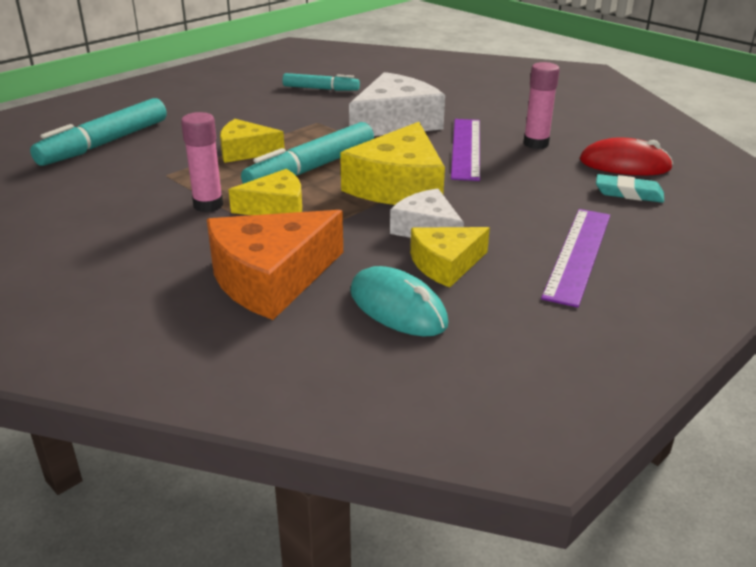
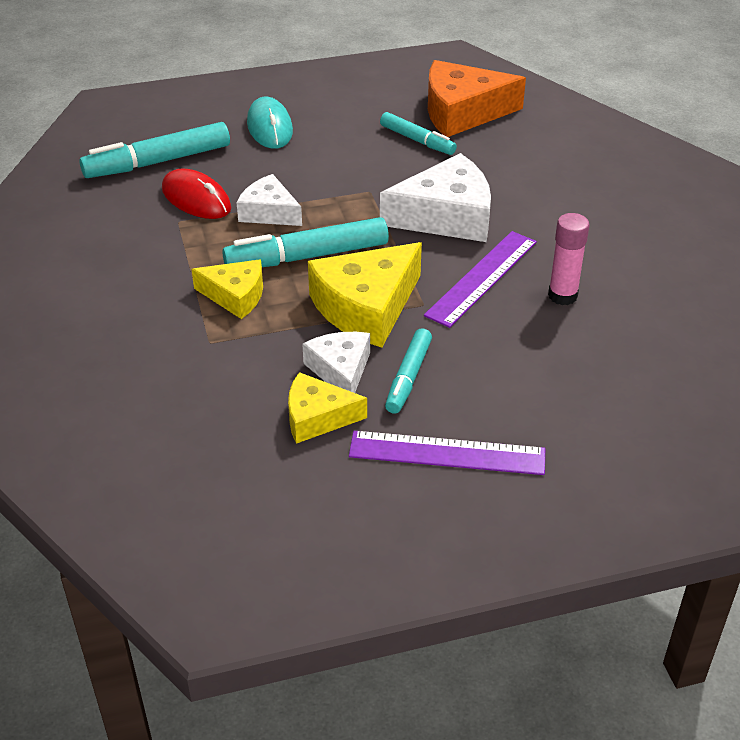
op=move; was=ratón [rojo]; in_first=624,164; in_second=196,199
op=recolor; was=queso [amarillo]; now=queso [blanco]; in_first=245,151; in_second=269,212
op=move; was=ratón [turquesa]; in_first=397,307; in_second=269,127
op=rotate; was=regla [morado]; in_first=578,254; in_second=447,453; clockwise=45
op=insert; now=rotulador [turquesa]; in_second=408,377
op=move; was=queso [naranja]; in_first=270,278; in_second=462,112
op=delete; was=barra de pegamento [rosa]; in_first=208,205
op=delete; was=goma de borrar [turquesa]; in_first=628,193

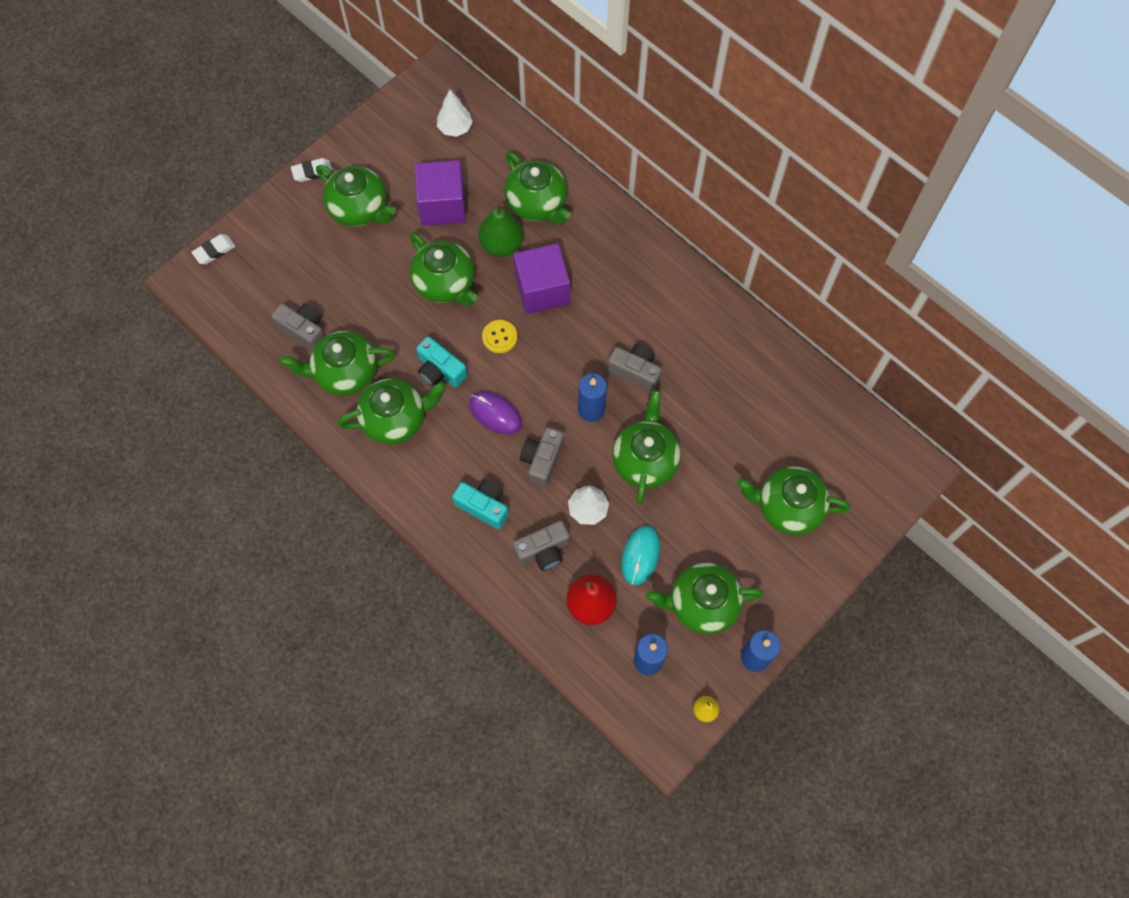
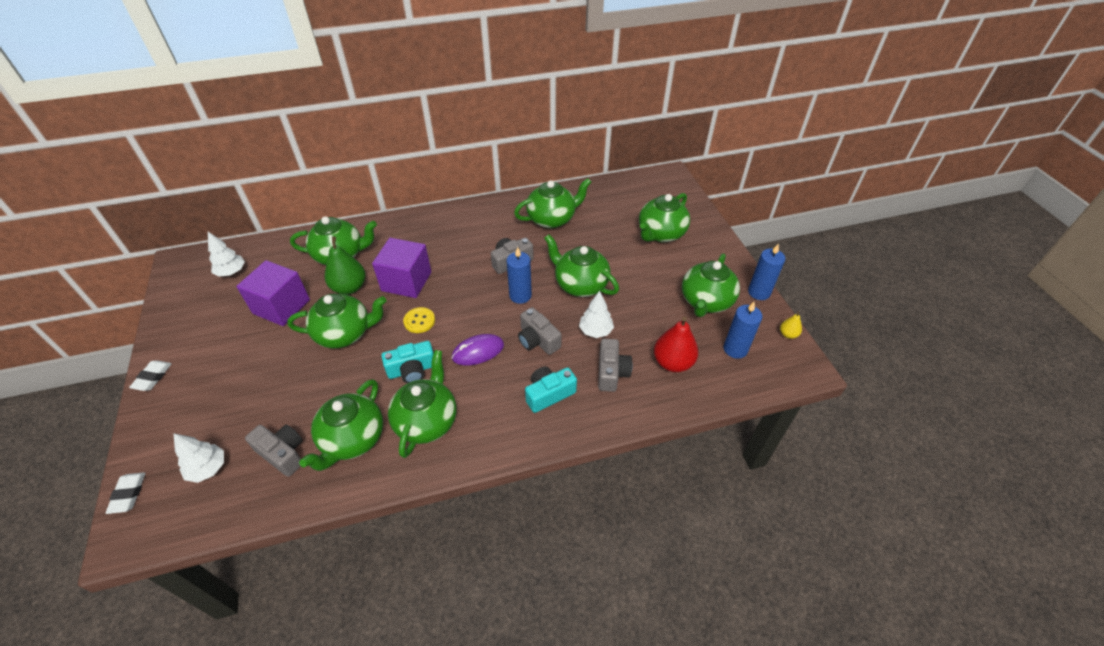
op=insert; now=árbol [blanco]; in_second=208,469
op=rotate; was=cámara [gris]; in_first=304,330; in_second=283,453; clockwise=60
op=move; was=tetera [verde]; in_first=359,209; in_second=552,219
op=delete; was=ratón [turquesa]; in_first=640,556

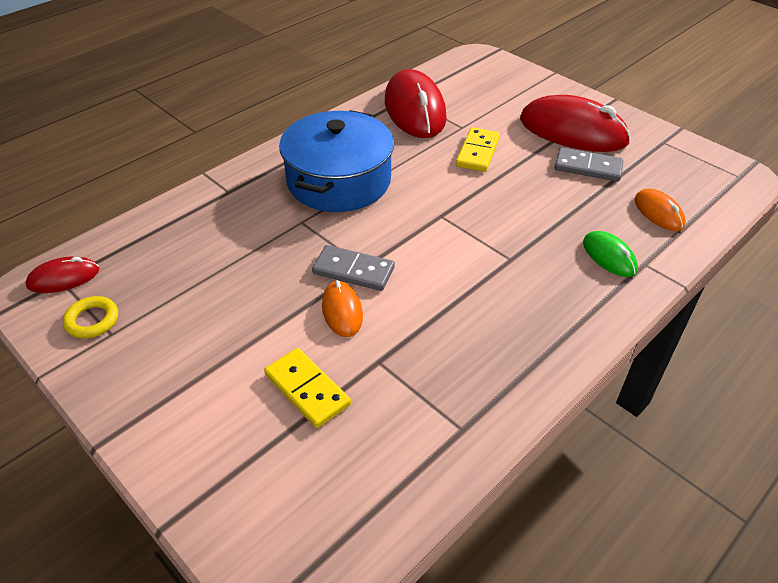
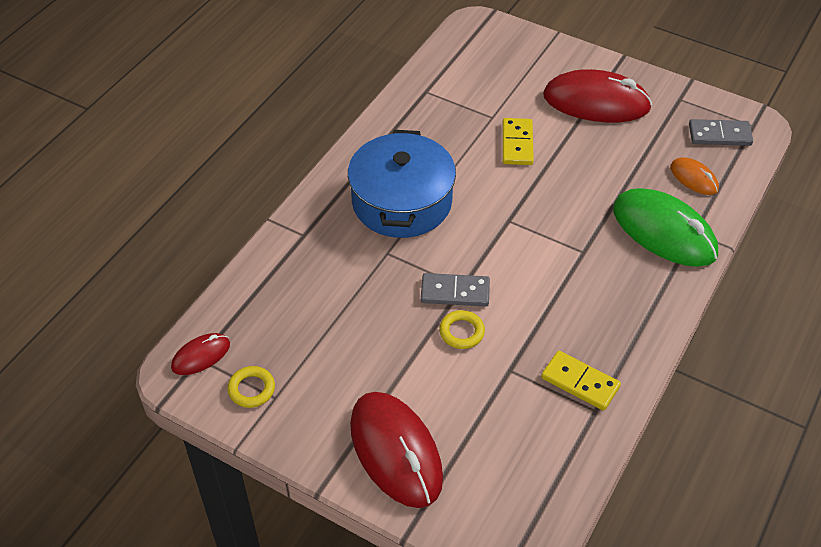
op=move; was=ratón [rojo]; in_first=414,110; in_second=395,451
op=replace; was=ratón [naranja]; now=anillo [amarillo]; in_first=342,311; in_second=461,332
op=move; was=ficha de dominó [amarillo]; in_first=307,390; in_second=580,382
op=resize; was=ratón [verde]; in_first=609,256; in_second=664,232; ratio=2.02
op=move; was=ficha de dominó [gris]; in_first=588,167; in_second=719,135

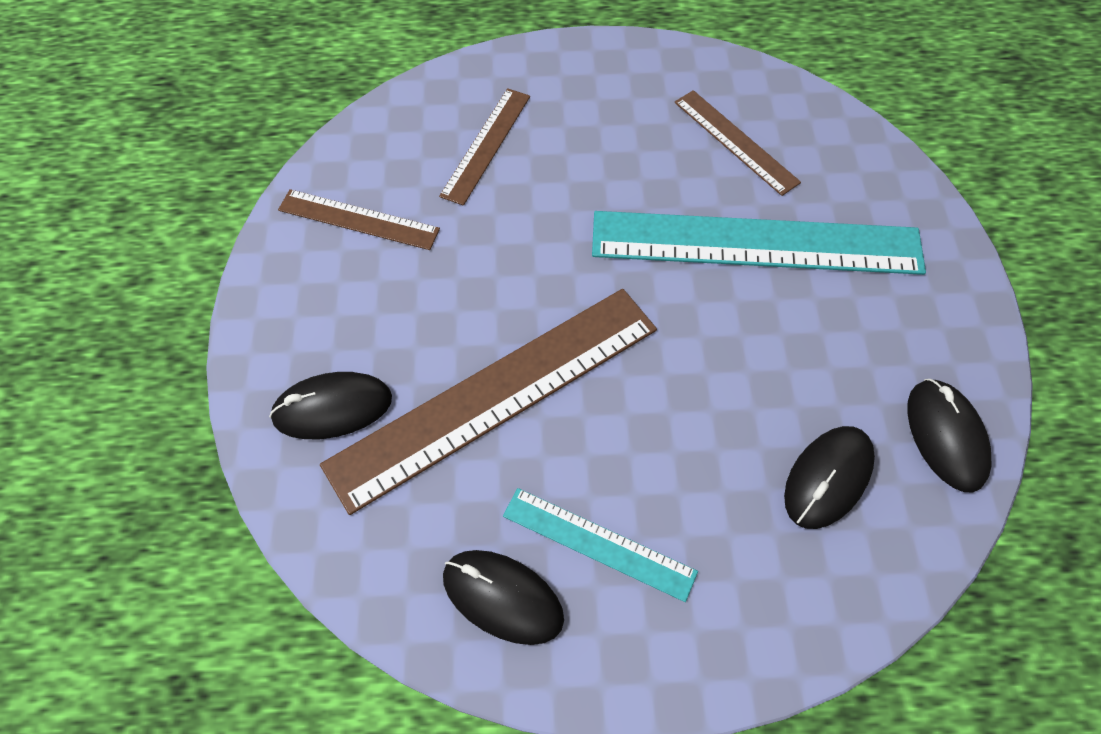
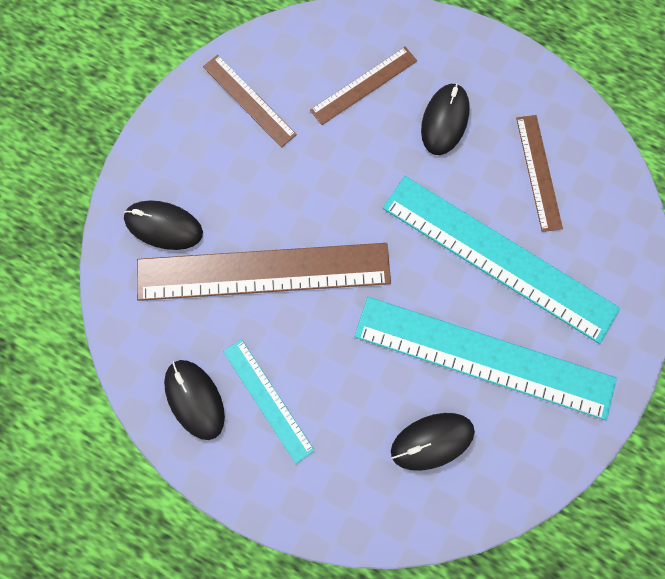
op=insert; now=regla [turquesa]; in_second=484,357
op=move; was=ratón [negro]; in_first=945,436; in_second=444,120

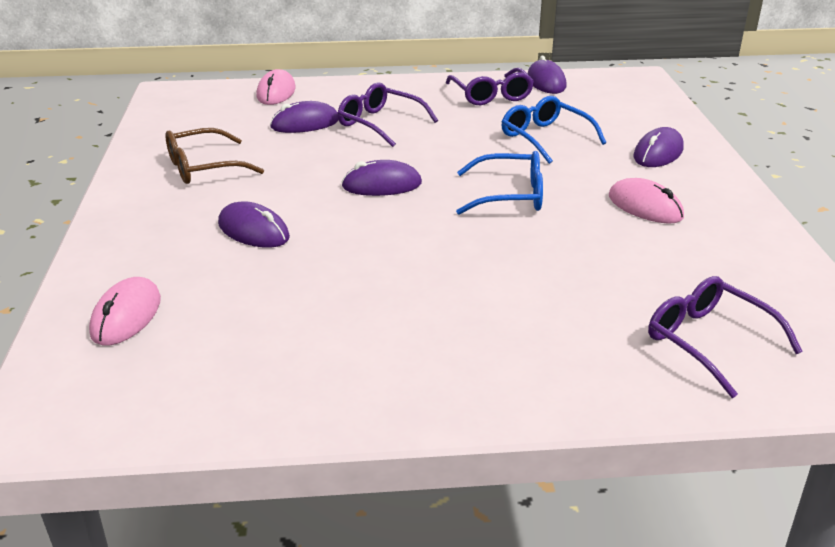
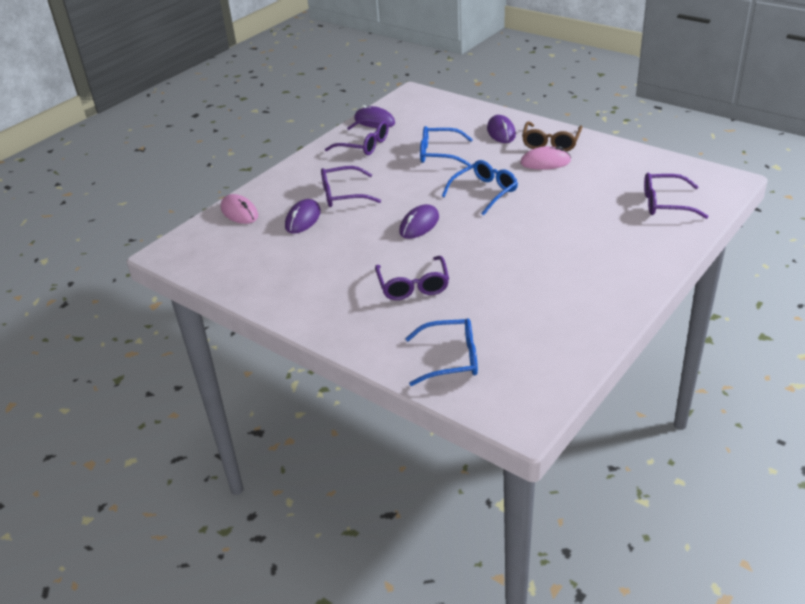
op=replace; was=ratón [morado]; now=gafas [morado]; in_first=253,231; in_second=413,286
op=replace; was=ratón [rosa]; now=gafas [azul]; in_first=126,316; in_second=451,359
op=move; was=gafas [marrón]; in_first=203,167; in_second=551,143

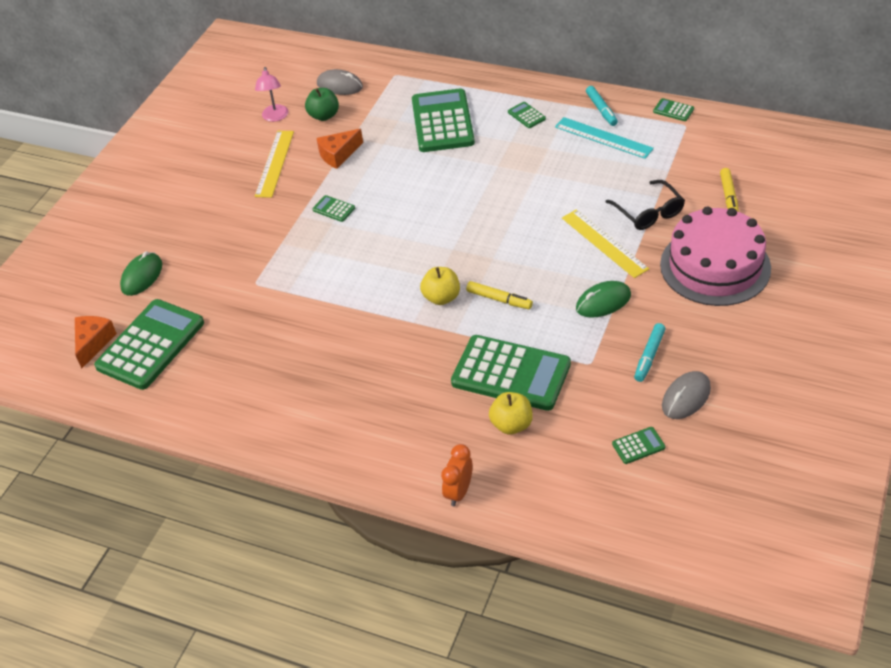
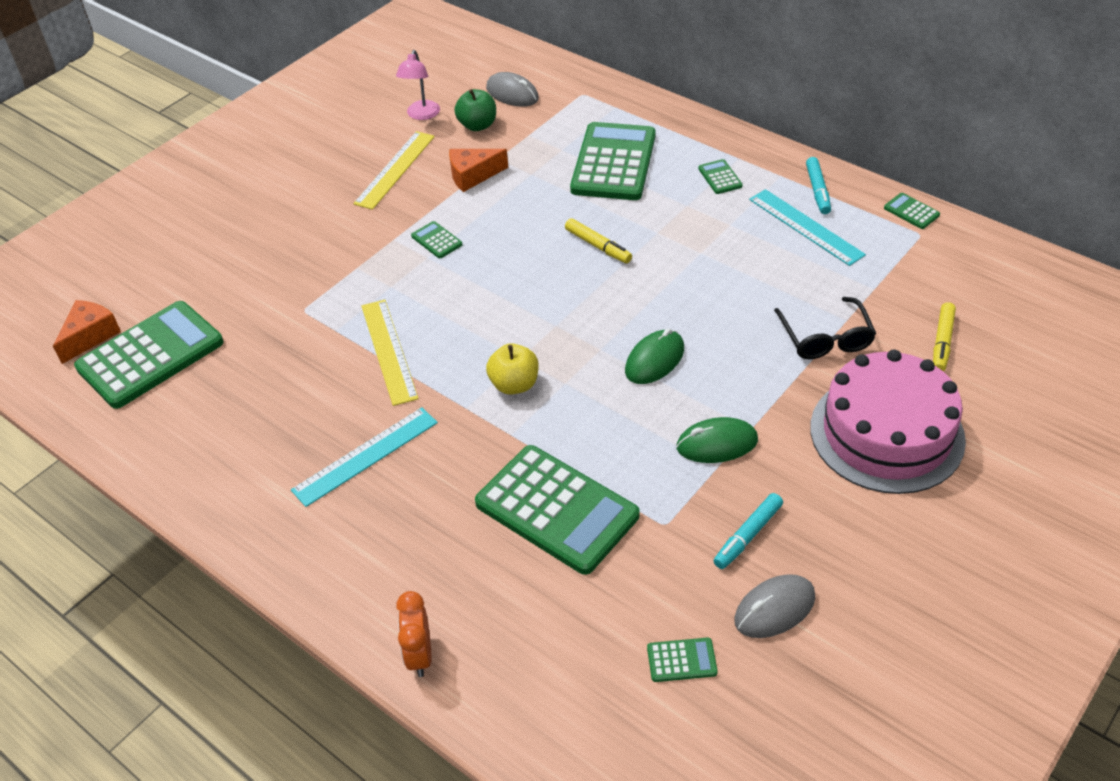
op=insert; now=regla [turquesa]; in_second=365,456
op=move; was=regla [amarillo]; in_first=604,243; in_second=389,351
op=rotate; was=despertador [naranja]; in_first=459,492; in_second=419,655; clockwise=-45
op=move; was=rotulador [amarillo]; in_first=499,299; in_second=598,246
op=move; was=ratón [verde]; in_first=142,276; in_second=654,360
op=delete; was=manzana [amarillo]; in_first=511,424

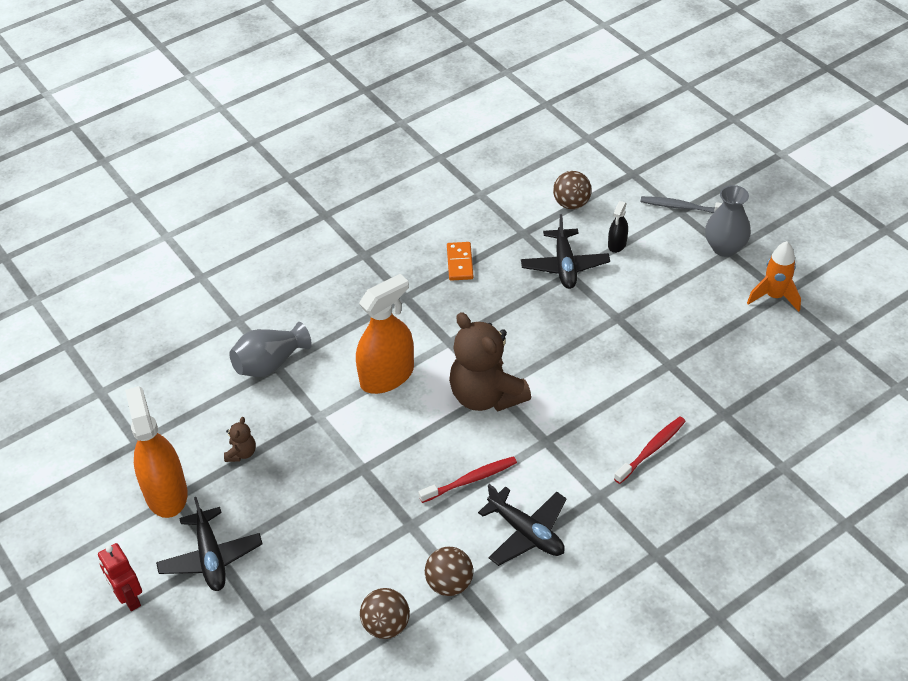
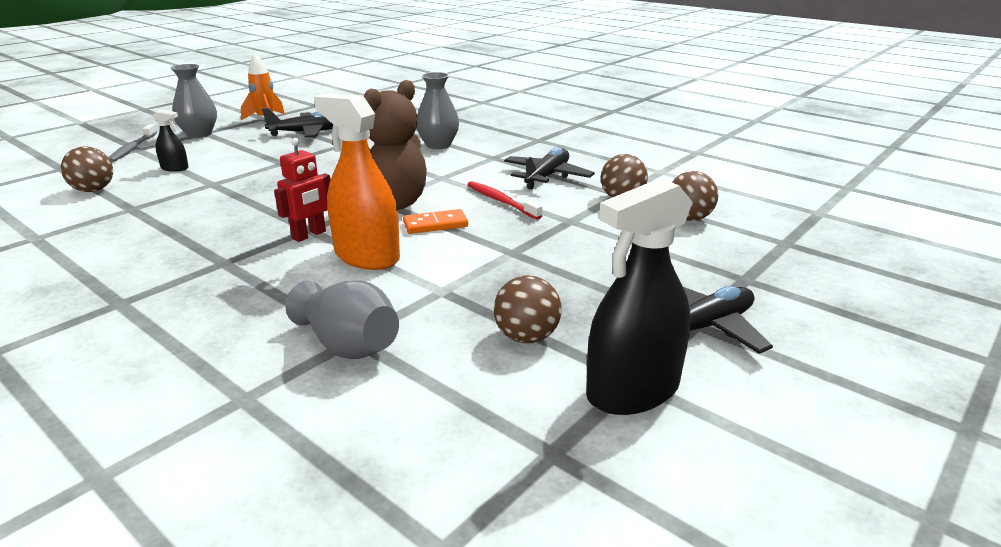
op=move; was=avión [negro]; in_first=564,266; in_second=307,133
op=move; was=robot [rojo]; in_first=129,598; in_second=309,235
op=move; was=ficha de dominó [naranja]; in_first=460,263; in_second=435,224
op=replace; was=cepillo de dientes [rojo]; now=florero [gris]; in_first=651,449; in_second=438,145
op=replace; was=osito [marrón]; now=pelota [marrón]; in_first=241,453; in_second=526,337
op=recolor; was=pulverizador [naranja]; now=pulverizador [negro]; in_first=166,493; in_second=633,391

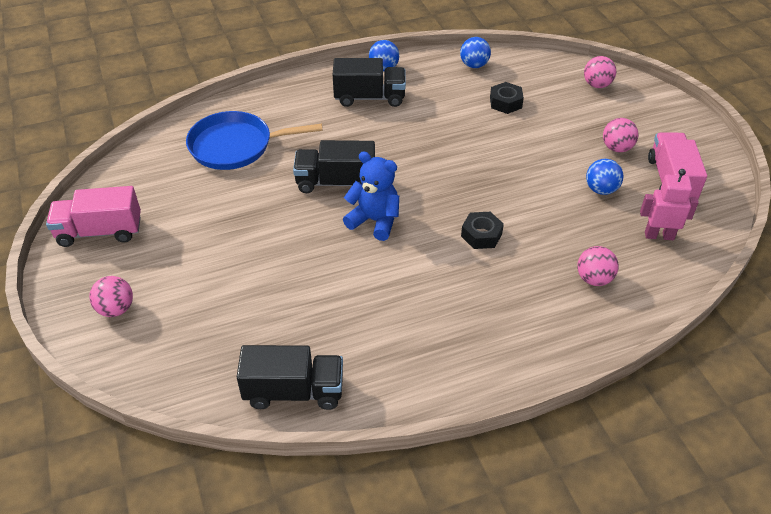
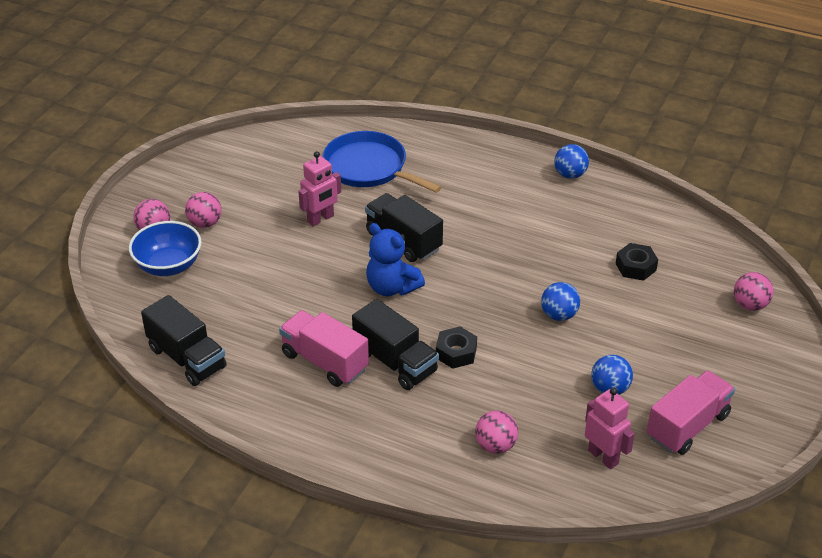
op=insert; now=cuenco [azul]; in_second=168,266
op=move; was=pelota [rosa]; in_first=616,148; in_second=205,223
op=move; was=camión [rosa]; in_first=100,231; in_second=325,361
op=insert; now=robot [rosa]; in_second=321,219
op=move; was=camión [negro]; in_first=369,97; in_second=395,362
op=rotate; was=osito [azul]; in_first=374,221; in_second=392,287; clockwise=150
op=move; was=pelota [azul]; in_first=474,65; in_second=559,315

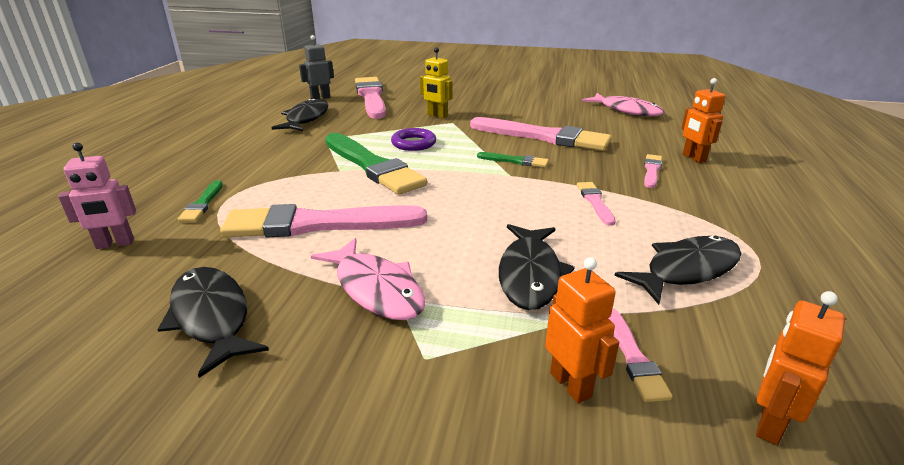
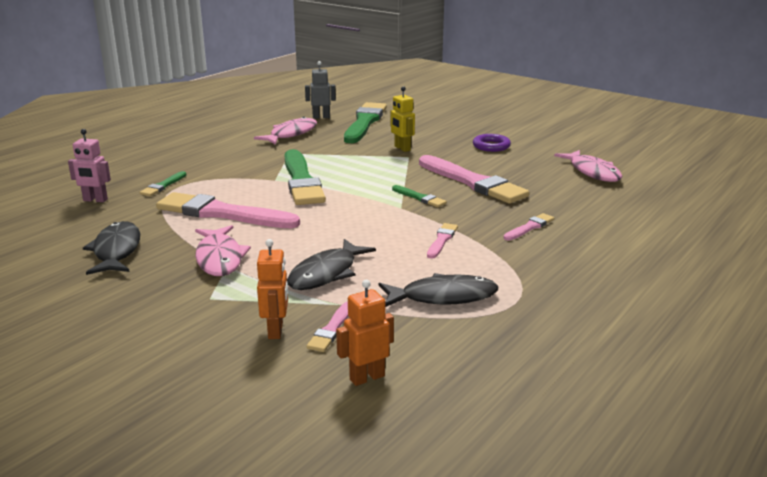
op=recolor; was=pez [negro]; now=pez [rosa]; in_first=306,118; in_second=291,134
op=recolor; was=pincel [rosa]; now=pincel [verde]; in_first=371,97; in_second=364,122
op=move; was=anillo [morado]; in_first=413,143; in_second=491,146
op=delete; was=robot [naranja]; in_first=693,158

